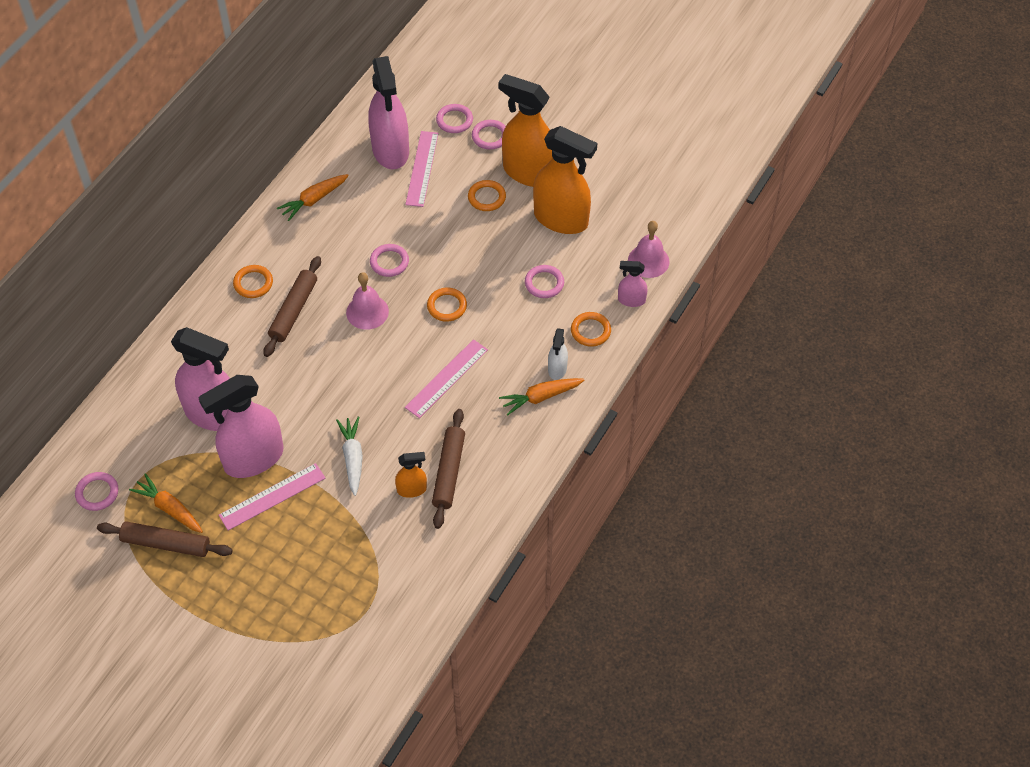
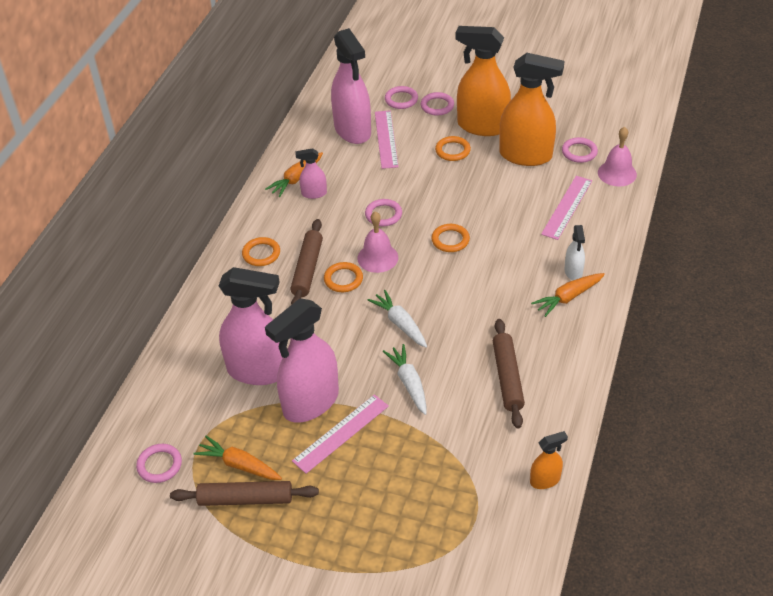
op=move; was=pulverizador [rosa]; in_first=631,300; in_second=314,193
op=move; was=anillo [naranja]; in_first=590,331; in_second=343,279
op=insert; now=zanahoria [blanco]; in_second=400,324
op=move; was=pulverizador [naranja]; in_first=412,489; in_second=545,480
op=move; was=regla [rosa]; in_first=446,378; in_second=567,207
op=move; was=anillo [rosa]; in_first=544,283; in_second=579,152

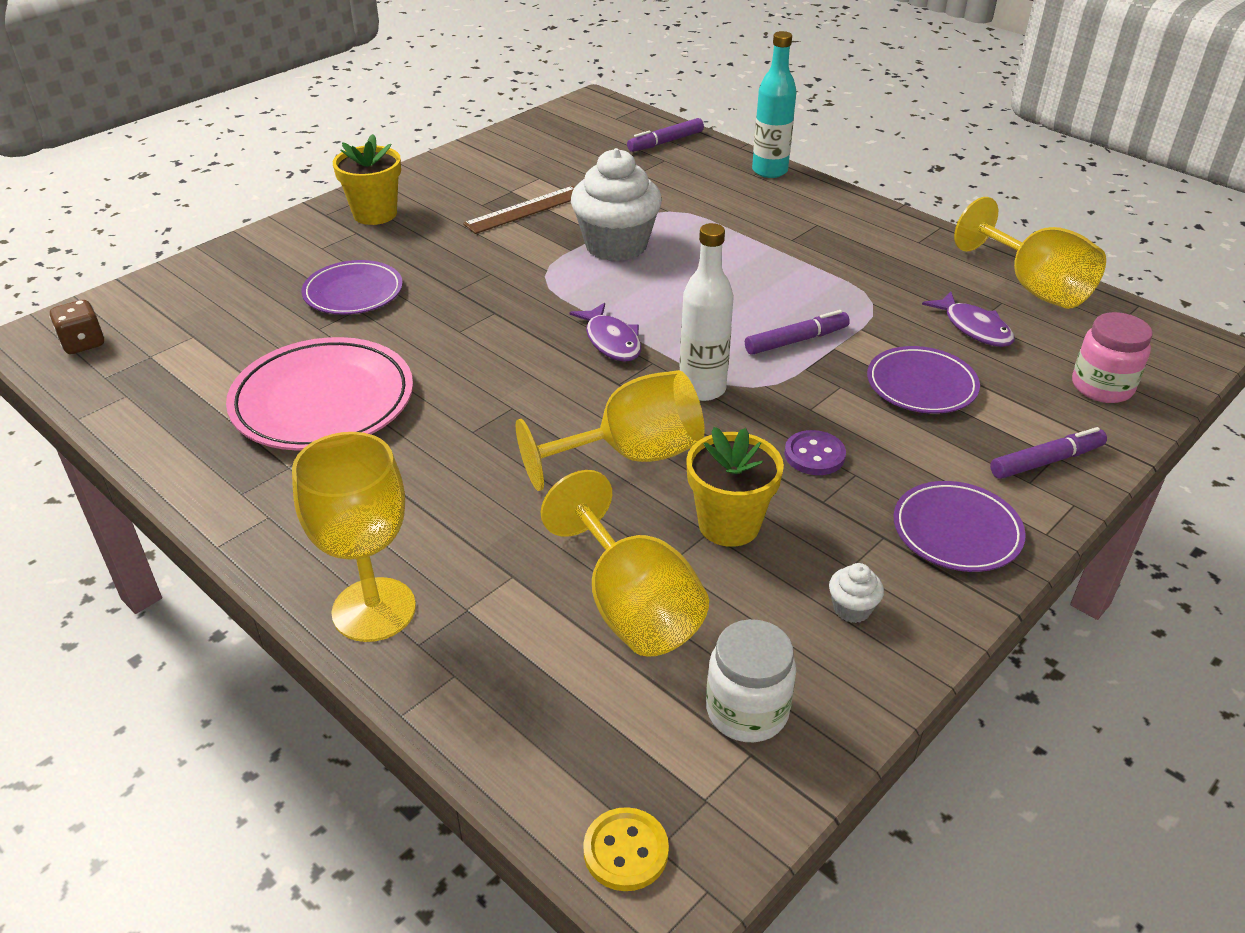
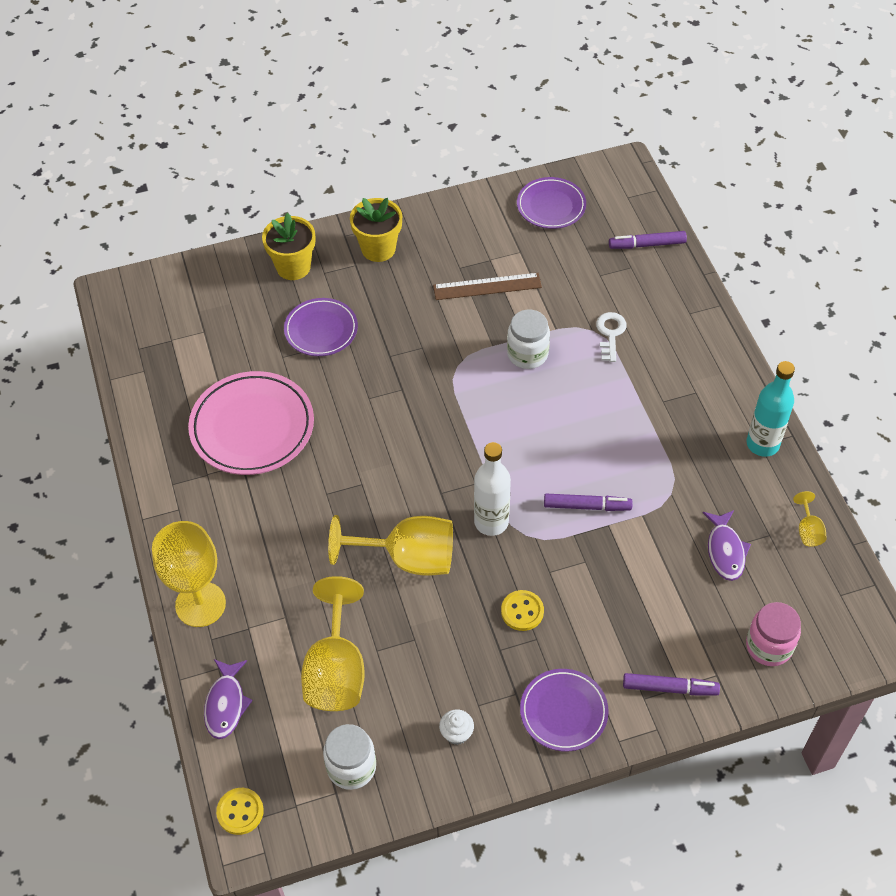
op=move; was=pez [morado]; in_first=611,341; in_second=226,704
op=move; was=maceta [amarillo]; in_first=729,525; in_second=293,267
op=recolor; was=botón [morado]; now=botón [amarillo]; in_first=814,455; in_second=522,611
op=replace; was=magdalena [blanco]; now=tarro [blanco]; in_first=616,245; in_second=527,354
op=move; was=plato [morado]; in_first=921,385; in_second=551,206
op=insert; now=llave [blanco]; in_second=610,334
op=move; was=botella [turquesa]; in_first=769,171; in_second=762,444
op=resize; was=copa [amarillo]; in_first=1033,287; in_second=808,531; ratio=0.45
op=delete; was=dado [marrón]; in_first=83,343

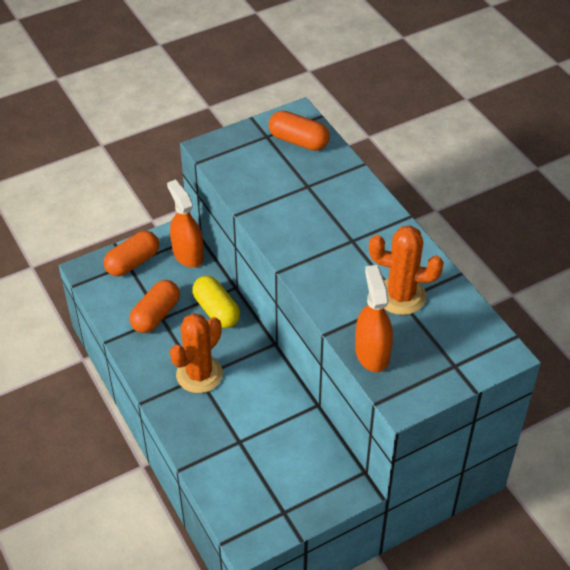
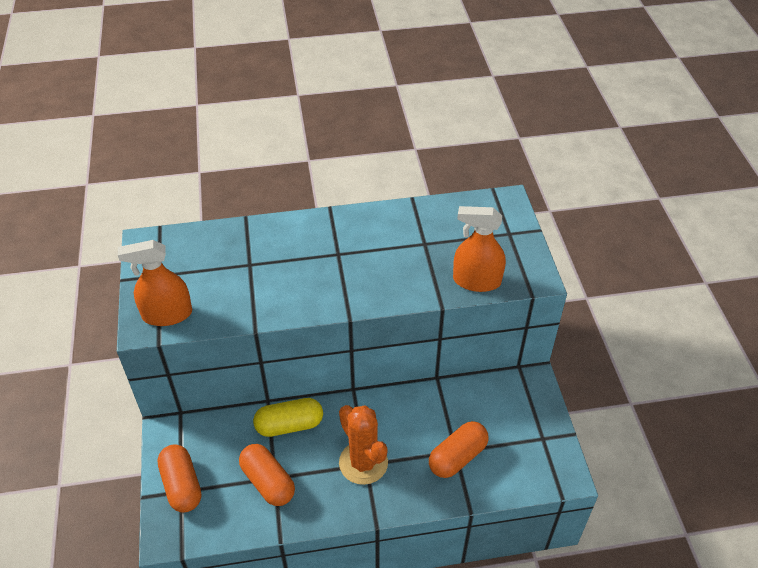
op=move; was=pulverizador [naranja]; in_first=188,254; in_second=167,314
op=move; was=cápsula [naranja]; in_first=298,141; in_second=457,457
op=delete; was=cactus [naranja]; in_first=401,296

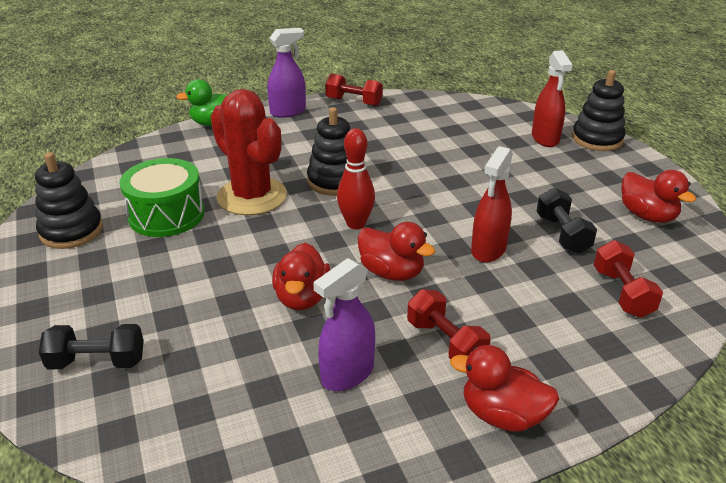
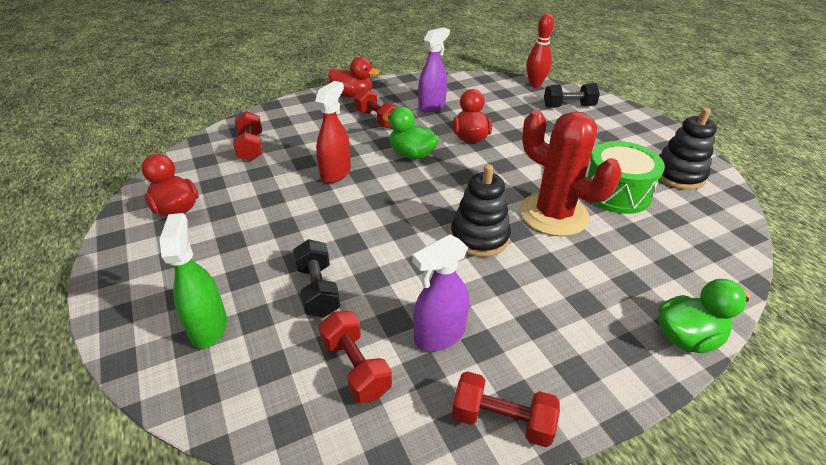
op=recolor; was=pulverizador [rojo]; now=pulverizador [verde]; in_first=545,139; in_second=208,327
op=move; was=mancuerna [negro]; in_first=562,234; in_second=318,290
op=insert; now=mancuerna [rojo]; in_second=355,367
op=recolor; was=pato [rojo]; now=pato [verde]; in_first=392,272; in_second=412,154
op=move; was=pulverizador [morado]; in_first=288,112; in_second=439,335
op=move; was=bolo [rojo]; in_first=356,224; in_second=535,84
op=delete; was=juguete apilable [negro]; in_first=597,139

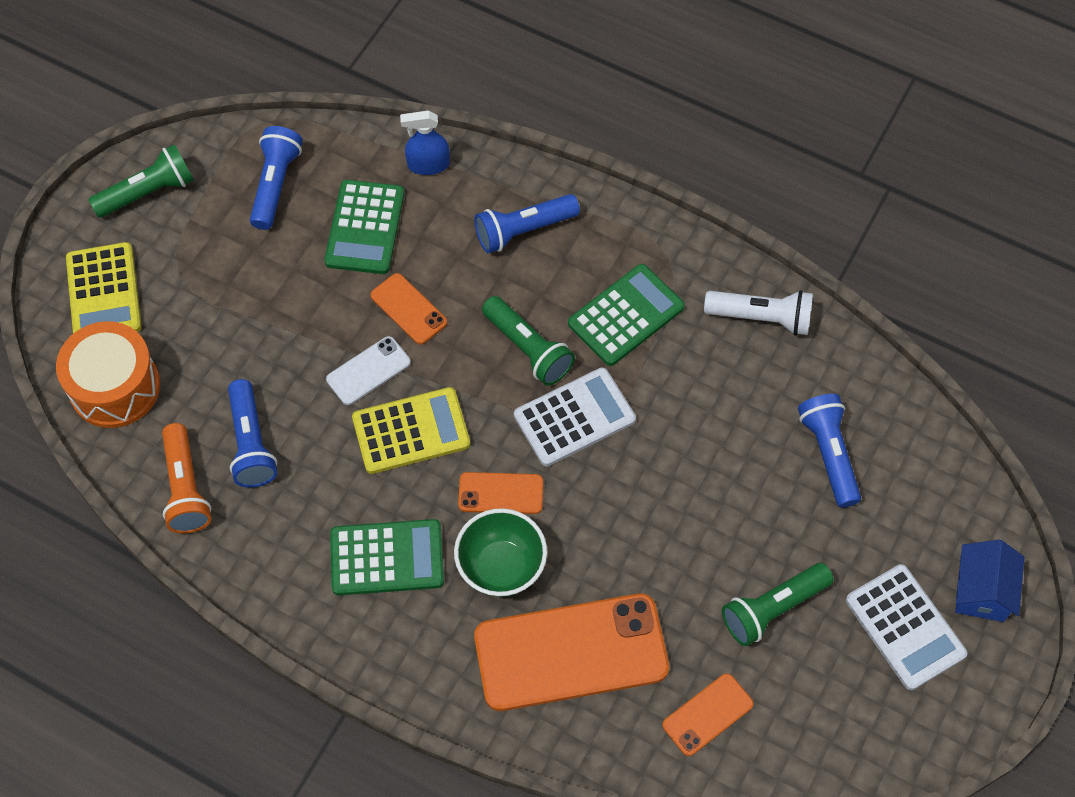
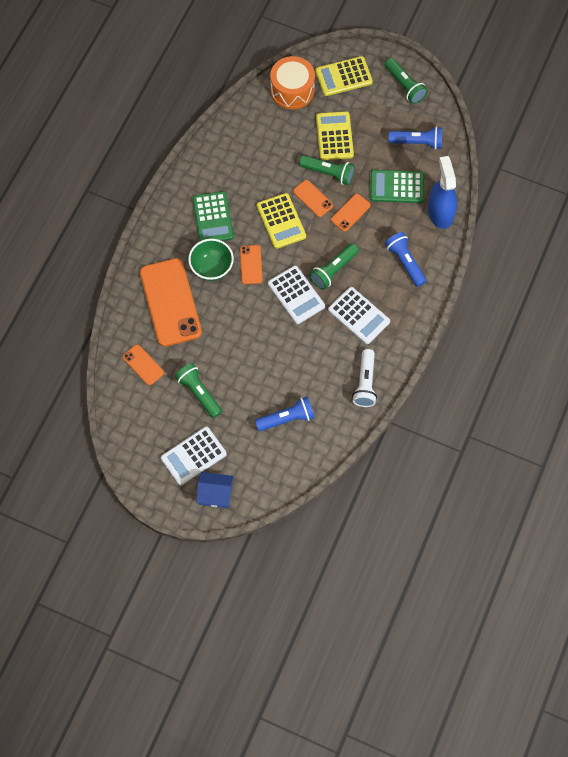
op=recolor; was=móvil [blanco]; now=móvil [naranja]; in_first=368,371; in_second=313,198
op=insert; now=lámpara de mano [verde]; in_second=328,173
op=insert; now=calculadora [amarillo]; in_second=334,136
op=recolor; was=calculadora [verde]; now=calculadora [blanco]; in_first=626,315; in_second=359,316
op=resize; was=pulverizador [azul]; in_first=428,165; in_second=440,212; ratio=1.69
op=delete; was=lámpara de mano [naranja]; in_first=186,488
op=delete; was=lámpara de mano [azul]; in_first=251,443

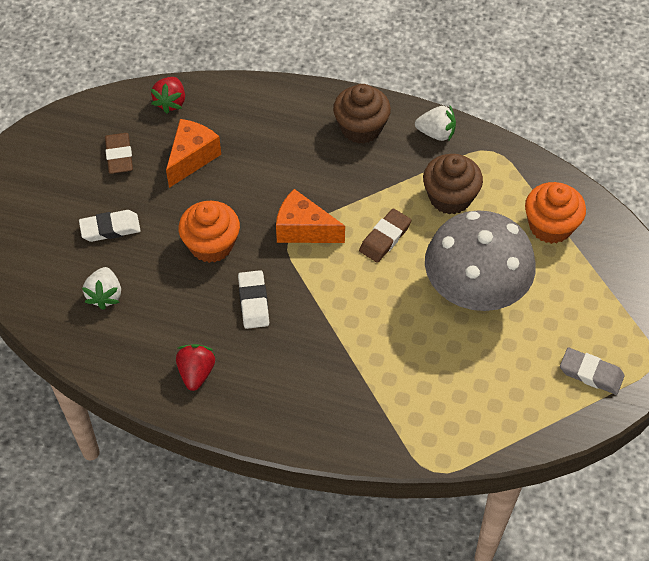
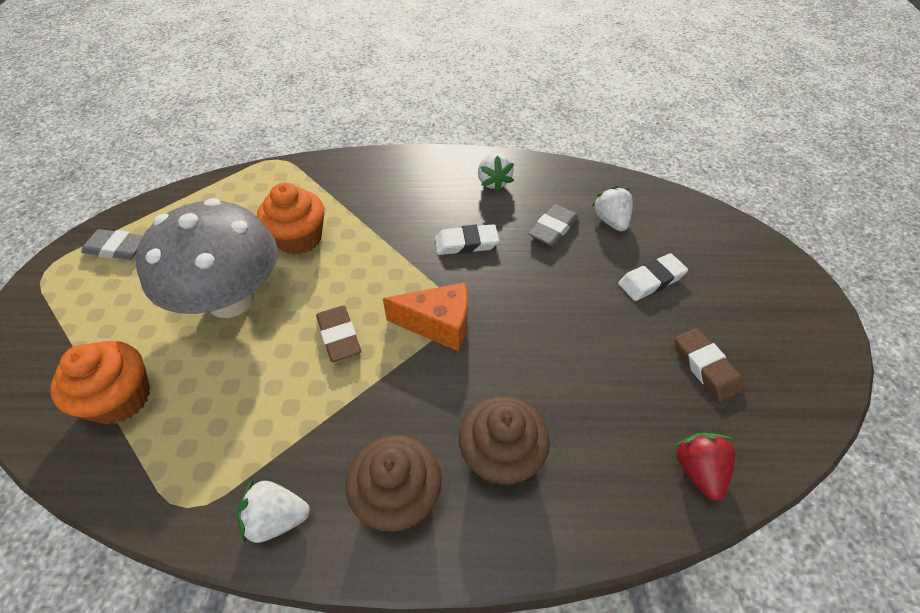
op=move; was=magdalena [naranja]; in_first=211,245; in_second=299,238
op=rotate; was=goma de borrar [marrón]; in_first=385,238; in_second=339,336; clockwise=-45
op=rotate; was=goma de borrar [blanco]; in_first=253,302; in_second=466,243; clockwise=-75
op=move; was=magdalena [marrón]; in_first=450,197; in_second=501,457
op=recolor; was=fresa [rojo]; now=fresa [blanco]; in_first=196,373; in_second=493,182
op=insert; now=goma de borrar [gris]; in_second=553,229
op=delete; was=queso [naranja]; in_first=192,158

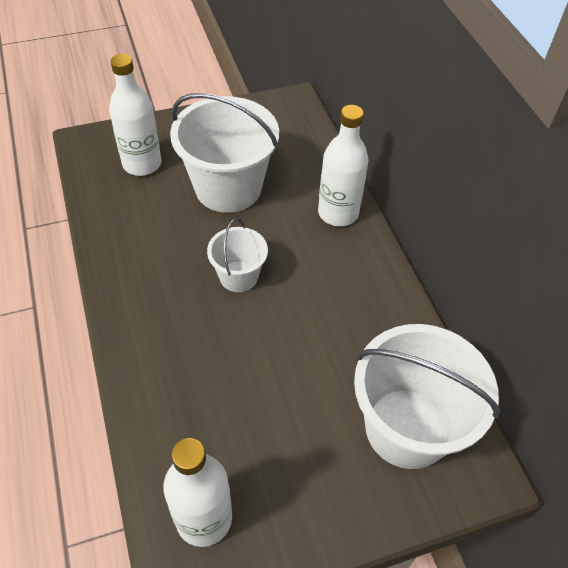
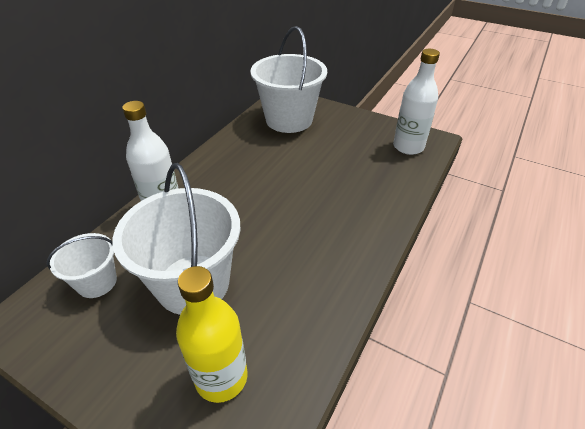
op=move; was=balde [blanco]; in_first=238,276; in_second=97,282
op=recolor; was=botella [blanco]; now=botella [amarillo]; in_first=142,164; in_second=221,377

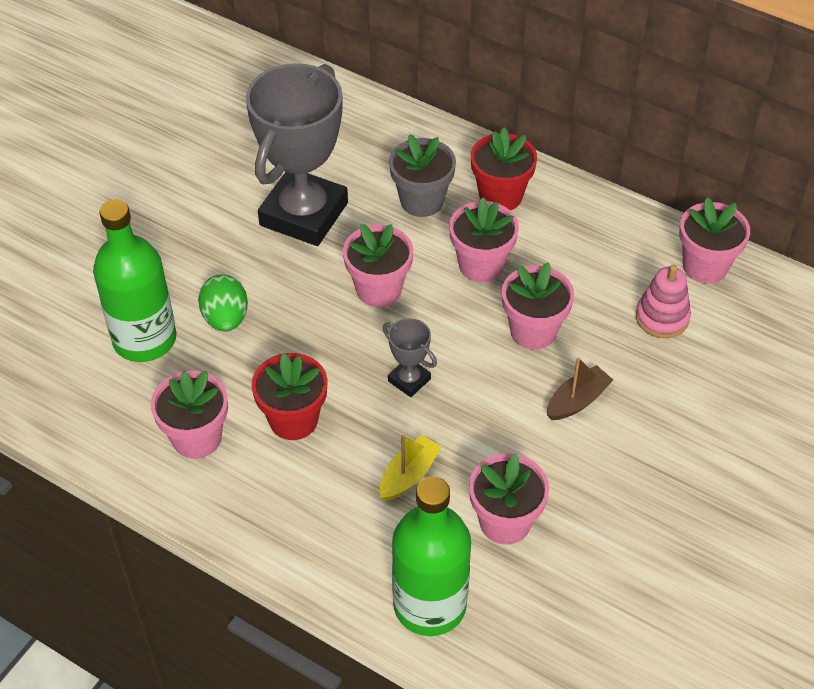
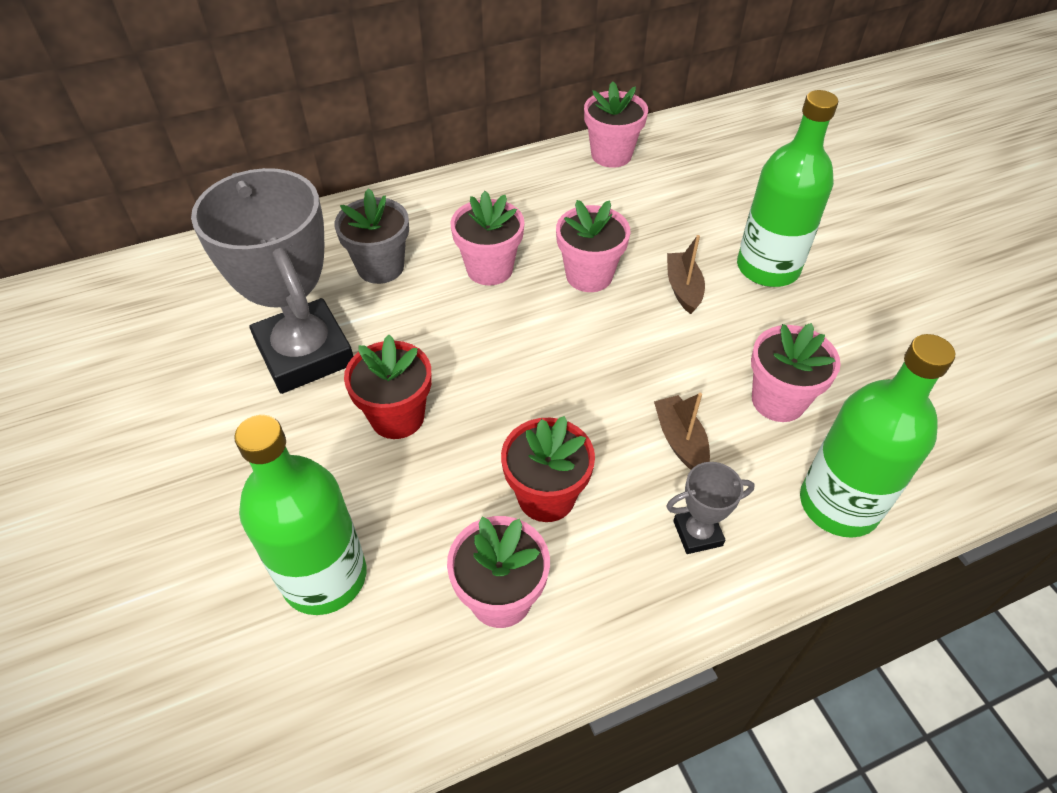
op=move; was=maceta [rojo]; in_first=500,196; in_second=397,417
op=recolor; was=barco [amarillo]; now=barco [marrón]; in_first=409,475; in_second=680,440
op=move; was=trofeo [gris]; in_first=409,380; in_second=697,533
op=insert; now=botella [verde]; in_second=768,268
op=delete; was=huevo [verde]; in_first=225,318
op=delete; was=maceta [rosa]; in_first=379,289
op=delete; was=juguete apilable [rosa]; in_first=662,317

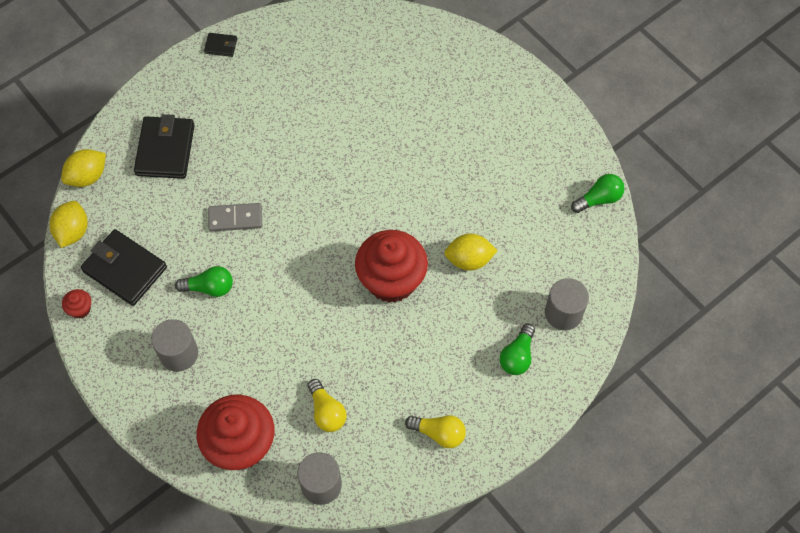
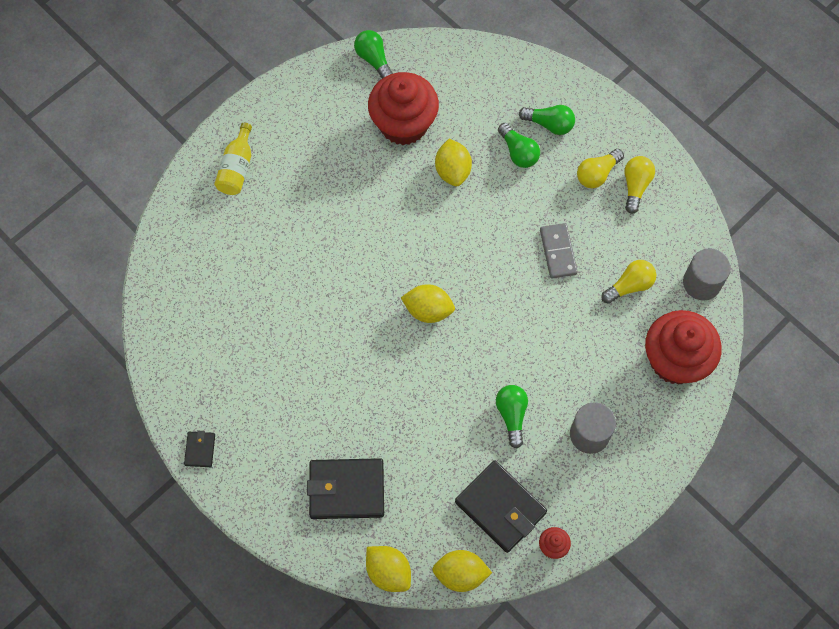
op=insert; now=botella [amarillo]; in_second=237,168
op=move; was=magdalena [rojo]; in_first=391,280; in_second=403,124
op=insert; now=limón [amarillo]; in_second=428,310
op=rotate; was=cartera [negro]; in_first=125,269; in_second=500,507; clockwise=-75
op=insert; now=bombilla [verde]; in_second=518,152
op=move; was=ficha de dominó [gris]; in_first=235,218; in_second=558,252
op=insert; now=bombilla [amarillo]; in_second=597,174
op=delete; was=cilindro [gris]; in_first=563,313

